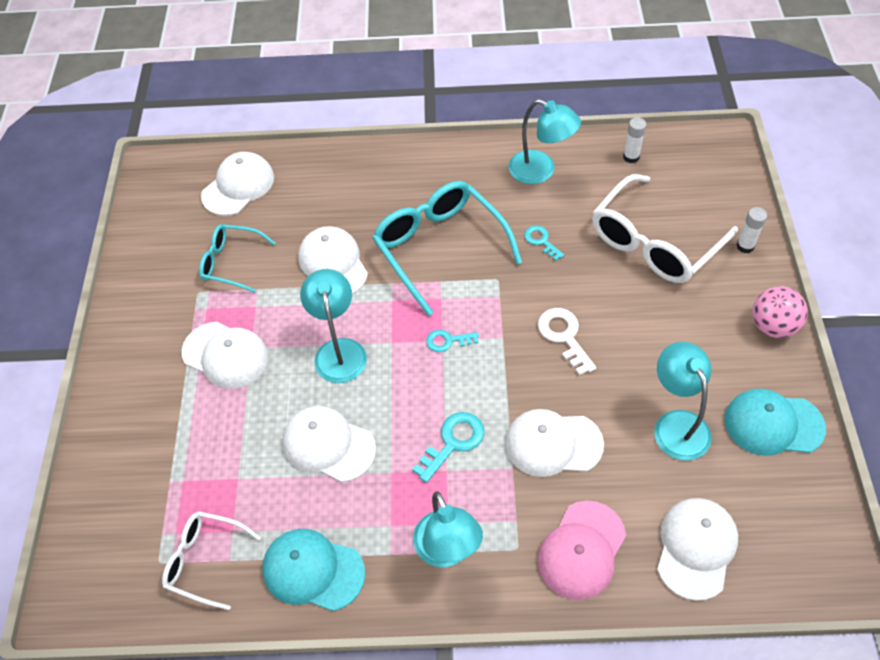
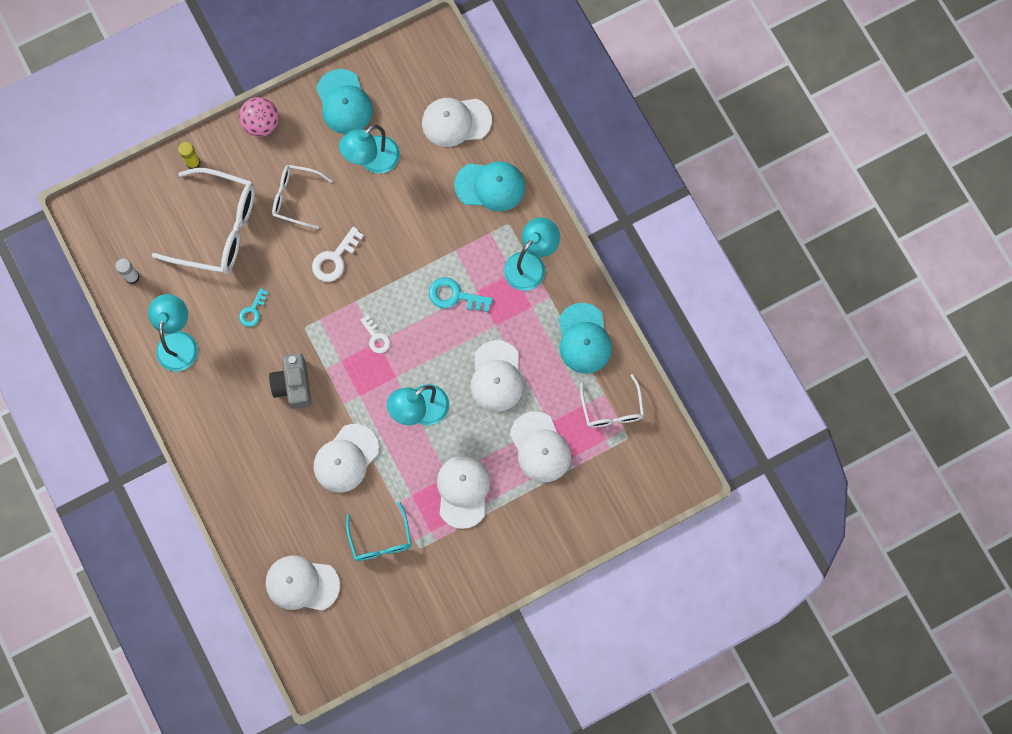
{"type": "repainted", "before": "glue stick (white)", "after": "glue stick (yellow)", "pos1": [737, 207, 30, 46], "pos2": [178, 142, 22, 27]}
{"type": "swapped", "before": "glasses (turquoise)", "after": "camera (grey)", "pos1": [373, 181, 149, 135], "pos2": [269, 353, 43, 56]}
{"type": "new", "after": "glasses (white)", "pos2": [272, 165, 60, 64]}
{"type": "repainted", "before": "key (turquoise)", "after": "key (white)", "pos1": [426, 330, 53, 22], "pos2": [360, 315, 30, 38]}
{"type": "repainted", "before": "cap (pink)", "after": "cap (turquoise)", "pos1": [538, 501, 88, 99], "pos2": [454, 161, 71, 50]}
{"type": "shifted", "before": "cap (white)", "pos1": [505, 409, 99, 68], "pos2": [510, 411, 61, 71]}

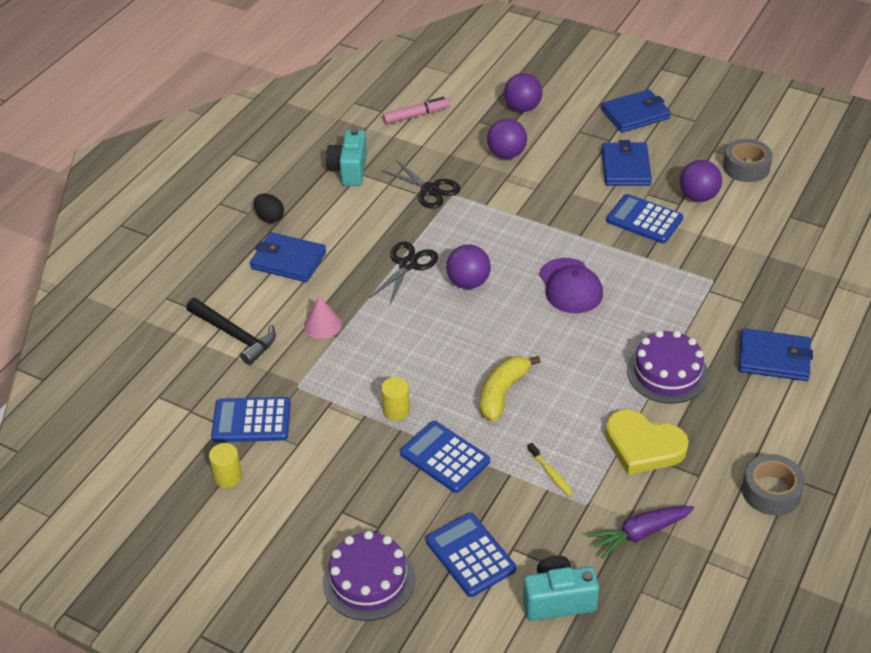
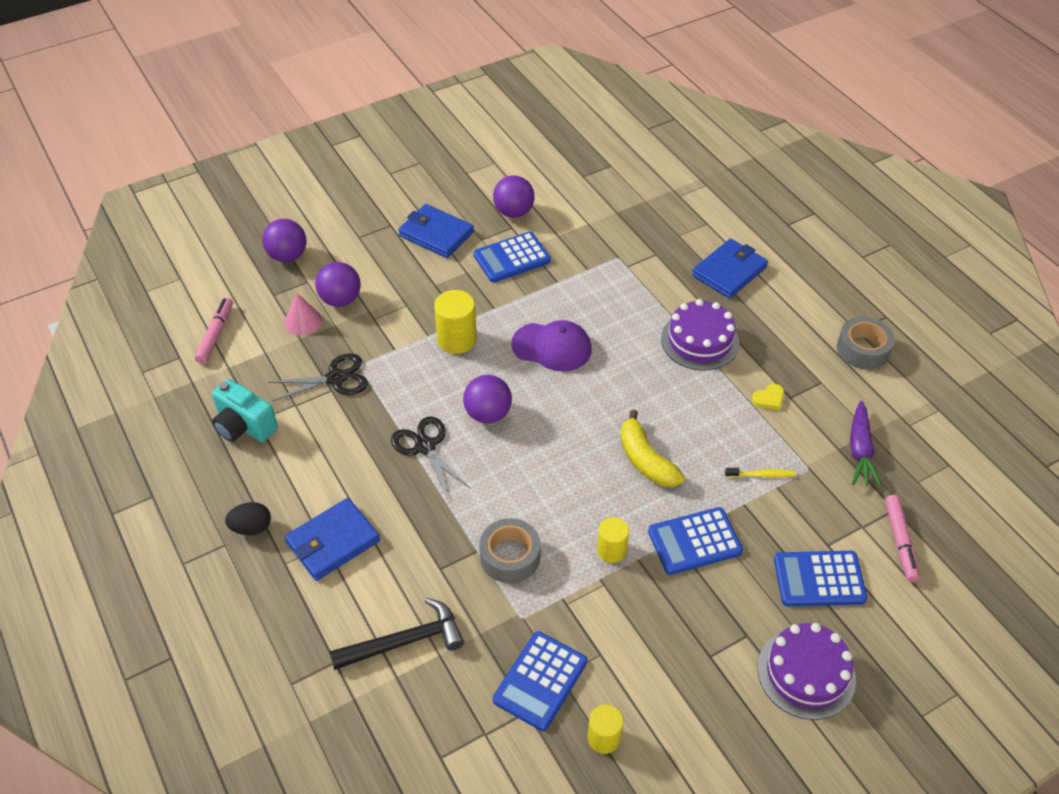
{"type": "shifted", "before": "cone (pink)", "pos1": [304, 296, 38, 43], "pos2": [284, 293, 38, 42]}
{"type": "new", "after": "cylinder (yellow)", "pos2": [434, 290, 43, 64]}
{"type": "shifted", "before": "tape (grey)", "pos1": [723, 139, 50, 43], "pos2": [479, 518, 61, 65]}
{"type": "scaled", "before": "heart (yellow)", "pos1": [605, 409, 84, 66], "pos2": [752, 384, 32, 26], "scale": 0.43}
{"type": "swapped", "before": "camera (turquoise)", "after": "marker (pink)", "pos1": [523, 555, 76, 66], "pos2": [885, 495, 35, 87]}
{"type": "gone", "before": "wallet (blue)", "pos1": [601, 89, 70, 44]}

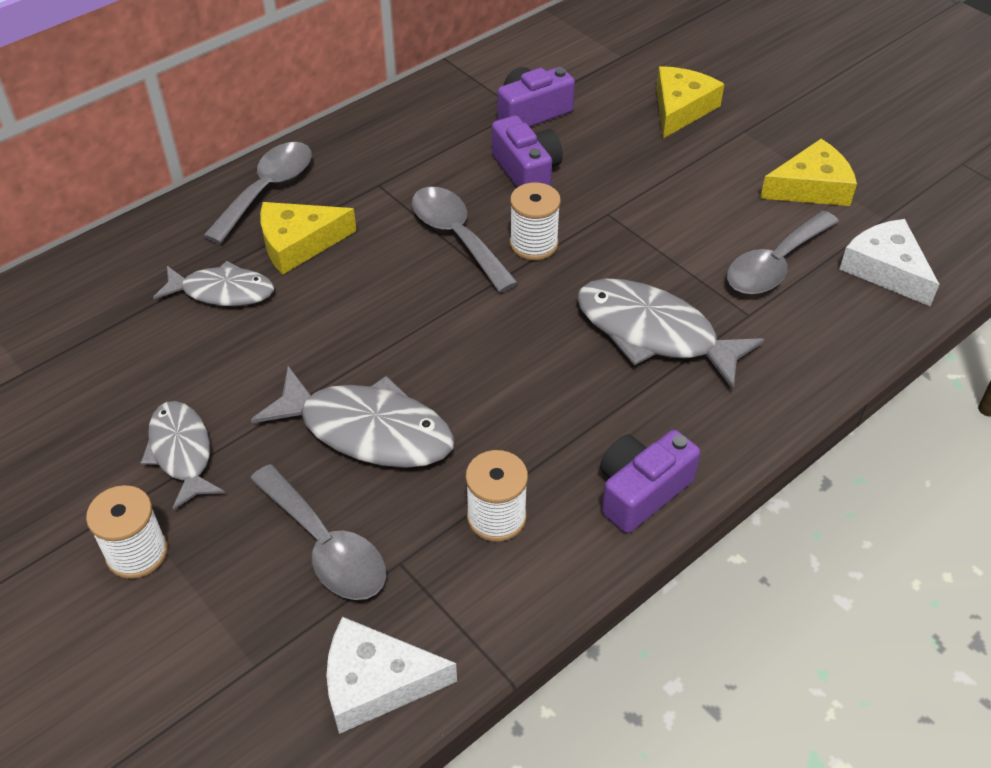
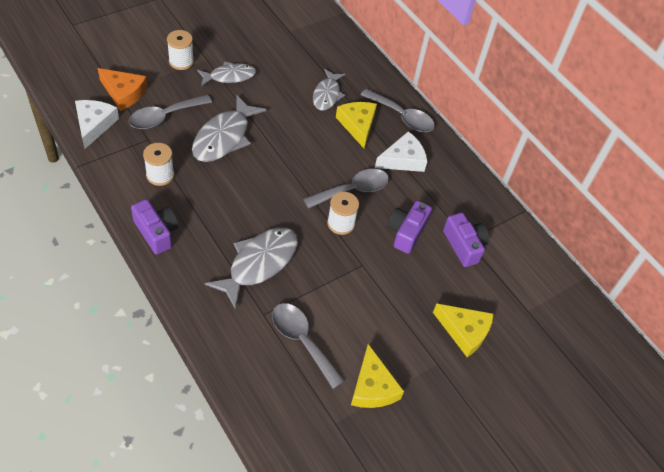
{"type": "new", "after": "cheese (orange)", "pos2": [98, 68, 50, 43]}
{"type": "shifted", "before": "cheese (white)", "pos1": [839, 219, 100, 87], "pos2": [375, 131, 53, 41]}
{"type": "rotated", "before": "camera (purple)", "pos1": [492, 116, 71, 71], "pos2": [387, 201, 45, 53], "turn": 135}

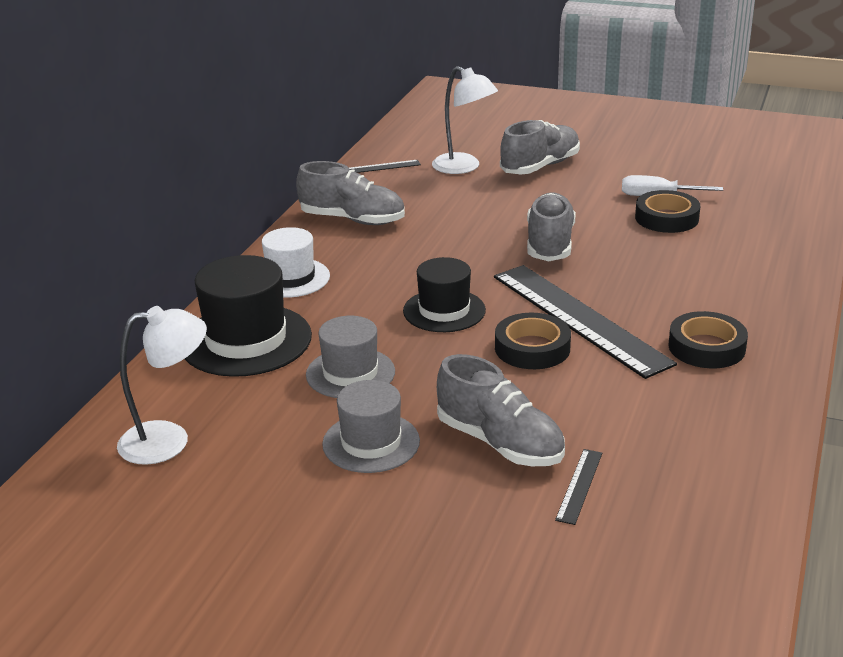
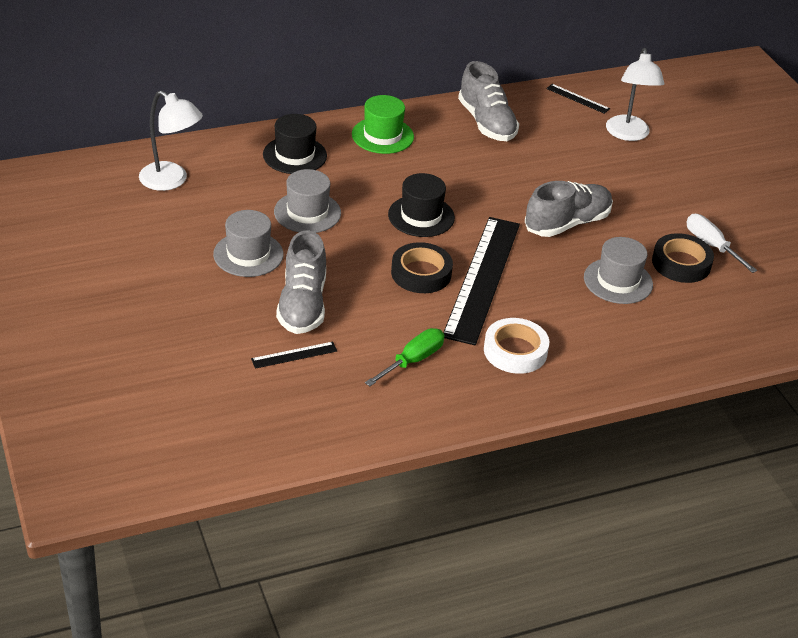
{"type": "scaled", "before": "hat (black)", "pos1": [185, 255, 127, 122], "pos2": [263, 114, 64, 60], "scale": 0.65}
{"type": "repainted", "before": "hat (white)", "after": "hat (green)", "pos1": [262, 227, 68, 71], "pos2": [352, 95, 62, 59]}
{"type": "new", "after": "screwdriver (green)", "pos2": [365, 328, 80, 58]}
{"type": "repainted", "before": "tape (black)", "after": "tape (white)", "pos1": [668, 311, 80, 57], "pos2": [484, 318, 65, 56]}
{"type": "new", "after": "hat (grey)", "pos2": [584, 237, 69, 67]}
{"type": "gone", "before": "shoe (grey)", "pos1": [500, 120, 80, 54]}

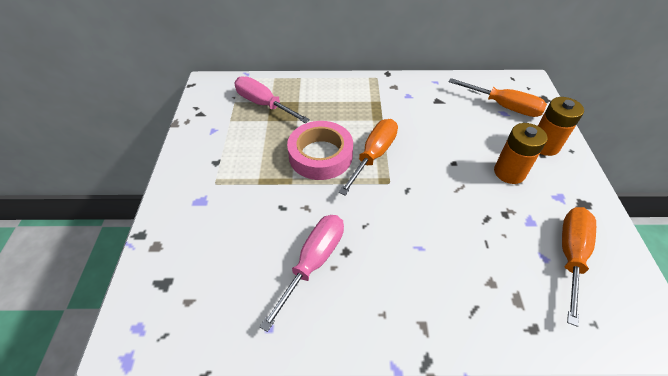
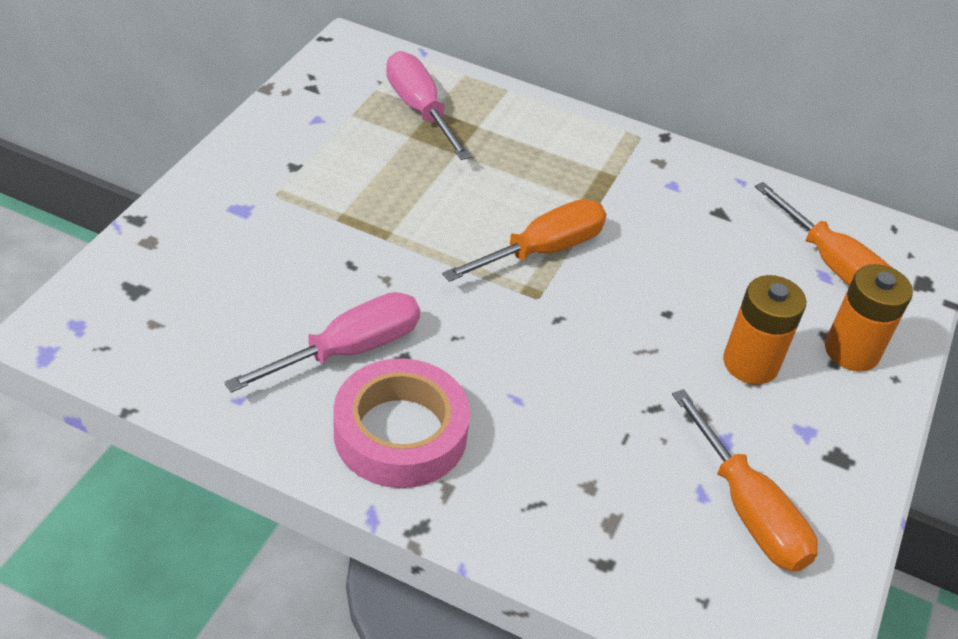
{"type": "shifted", "before": "tape (pink)", "pos1": [287, 121, 66, 59], "pos2": [333, 359, 137, 129]}
{"type": "rotated", "before": "screwdriver (orange)", "pos1": [562, 207, 34, 120], "pos2": [672, 389, 146, 183], "turn": 105}

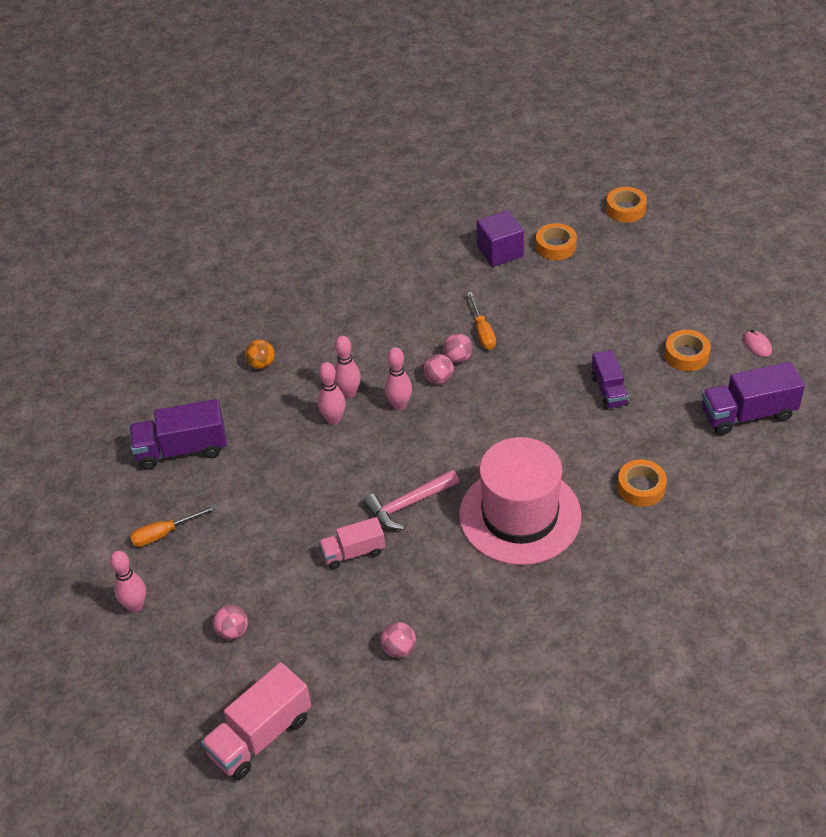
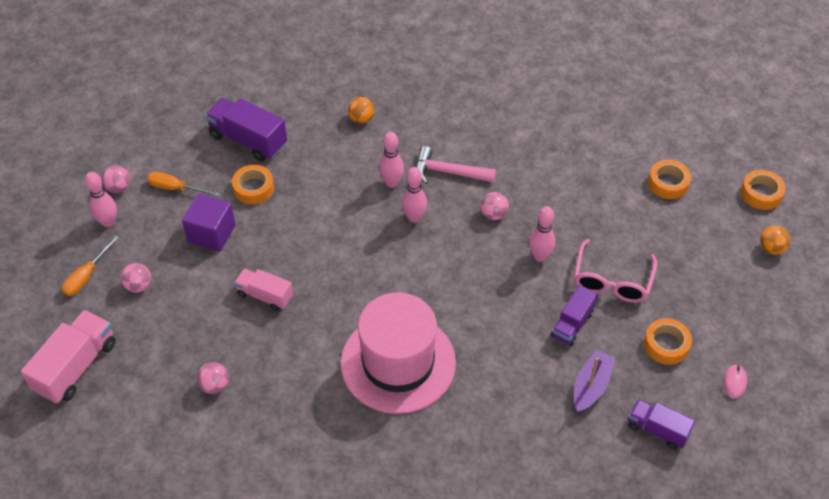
{"type": "rotated", "before": "truck (pink)", "pos1": [201, 662, 110, 118], "pos2": [21, 310, 95, 94], "turn": 120}
{"type": "shifted", "before": "screwdriver (orange)", "pos1": [467, 292, 29, 58], "pos2": [62, 235, 57, 61]}
{"type": "shifted", "before": "ball (pink)", "pos1": [424, 354, 30, 30], "pos2": [102, 165, 28, 28]}
{"type": "shifted", "before": "cube (purple)", "pos1": [477, 210, 47, 57], "pos2": [182, 194, 54, 58]}
{"type": "shifted", "before": "tape (orange)", "pos1": [617, 460, 50, 47], "pos2": [232, 165, 42, 40]}
{"type": "shifted", "before": "hammer (pink)", "pos1": [363, 470, 96, 60], "pos2": [416, 146, 80, 38]}
{"type": "shifted", "before": "bowling pin (pink)", "pos1": [318, 362, 28, 63], "pos2": [529, 206, 26, 56]}
{"type": "new", "after": "glasses (pink)", "pos2": [574, 239, 83, 64]}
{"type": "new", "after": "boat (purple)", "pos2": [574, 350, 41, 62]}
{"type": "scaled", "before": "truck (purple)", "pos1": [702, 362, 103, 73], "pos2": [628, 399, 67, 50], "scale": 0.63}
{"type": "new", "after": "ball (orange)", "pos2": [760, 226, 30, 28]}

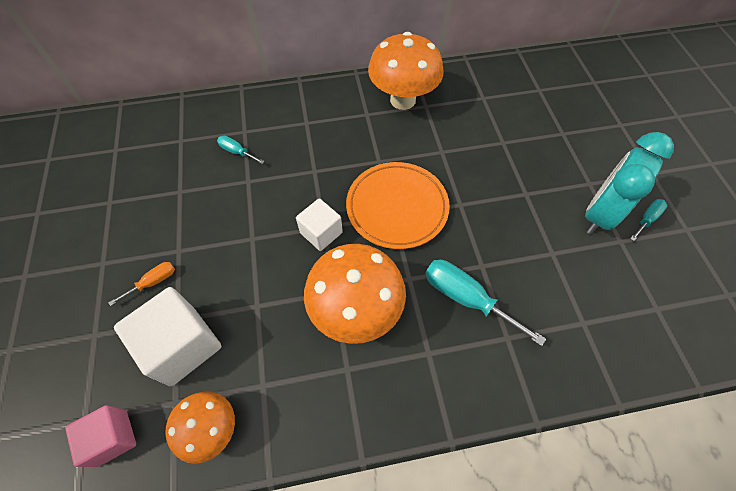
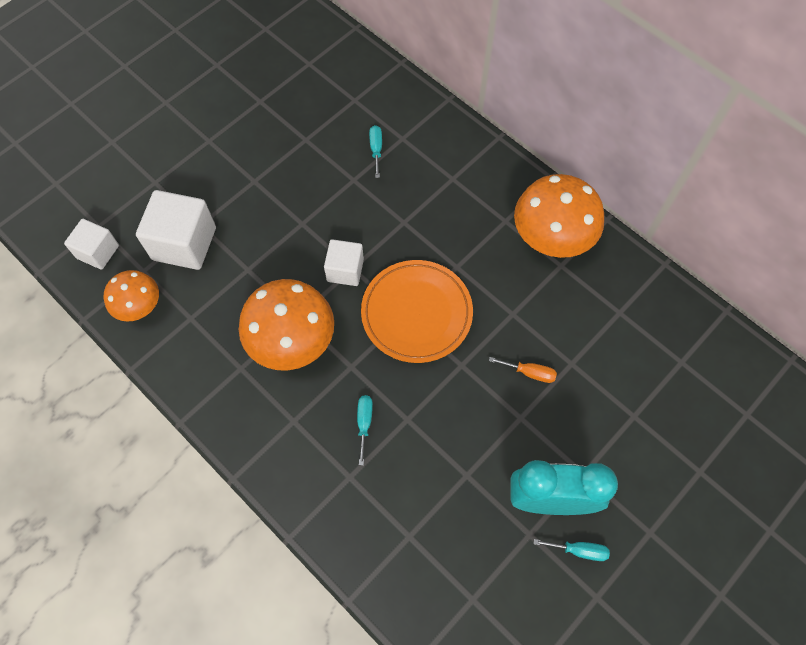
{"type": "repainted", "before": "cube (pink)", "after": "cube (white)", "pos1": [65, 405, 71, 62], "pos2": [64, 219, 55, 51]}
{"type": "scaled", "before": "screwdriver (turquoise)", "pos1": [425, 260, 121, 86], "pos2": [357, 395, 16, 70], "scale": 0.53}
{"type": "shifted", "before": "screwdriver (orange)", "pos1": [108, 262, 67, 44], "pos2": [489, 357, 68, 26]}

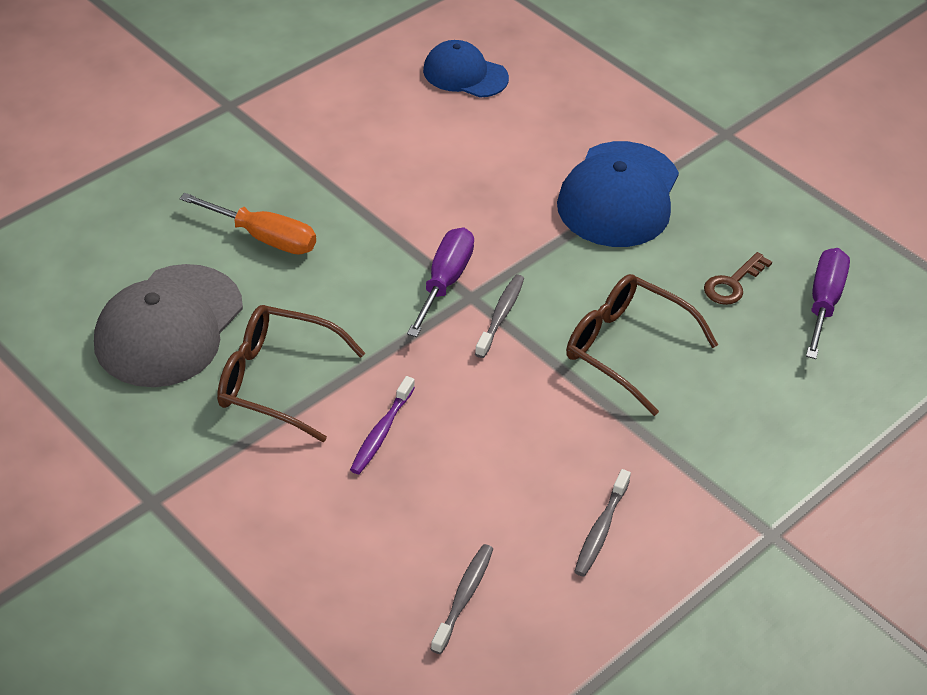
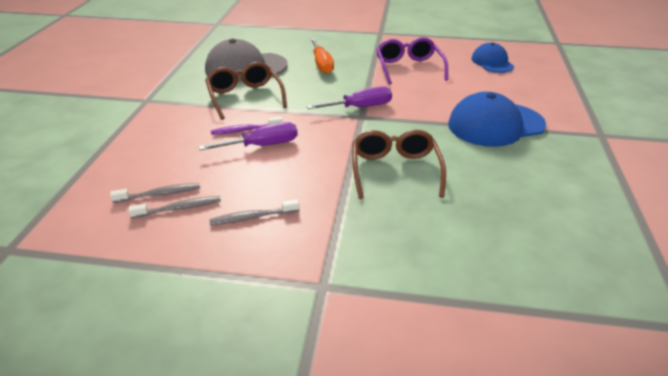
{"type": "shifted", "before": "toothbrush (grey)", "pos1": [475, 275, 49, 83], "pos2": [129, 196, 92, 22]}
{"type": "shifted", "before": "screwdriver (purple)", "pos1": [806, 248, 44, 111], "pos2": [199, 122, 99, 28]}
{"type": "new", "after": "glasses (purple)", "pos2": [376, 37, 72, 48]}
{"type": "gone", "before": "key (brown)", "pos1": [704, 252, 68, 53]}

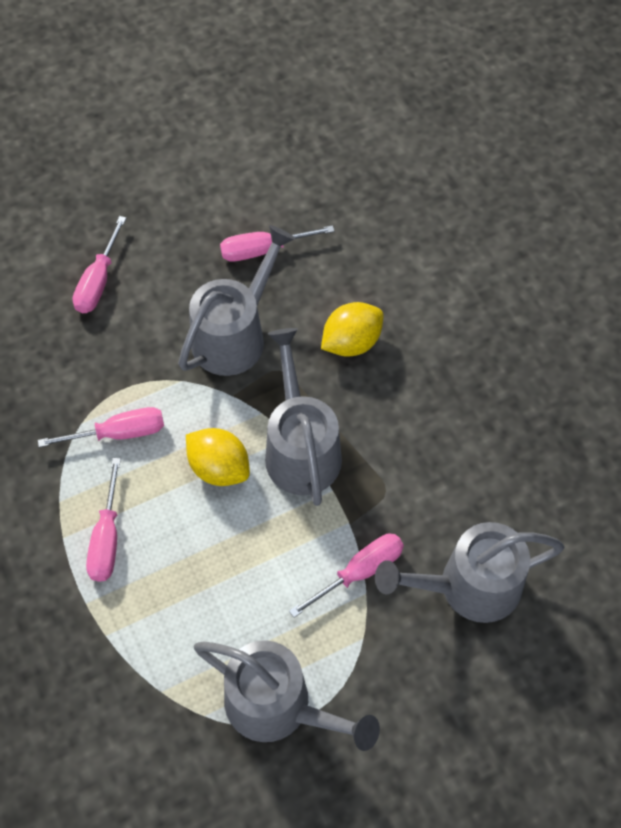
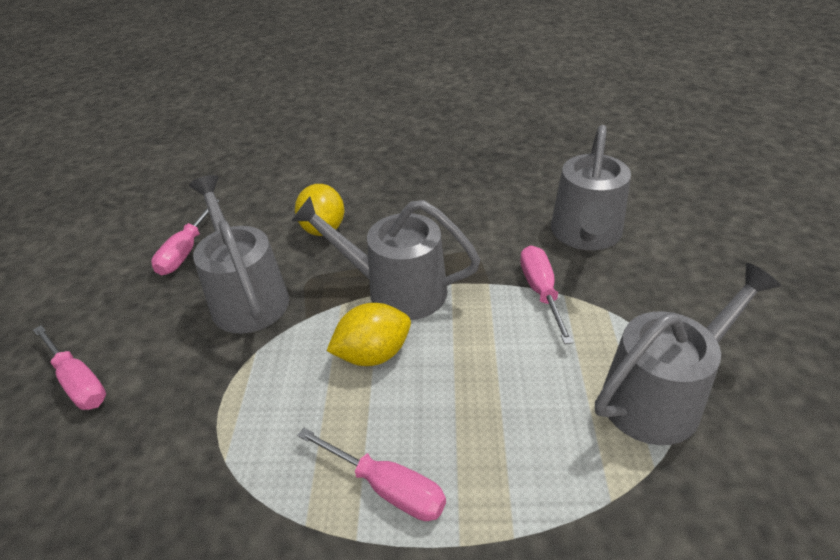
{"type": "gone", "before": "screwdriver (pink)", "pos1": [38, 407, 126, 40]}

